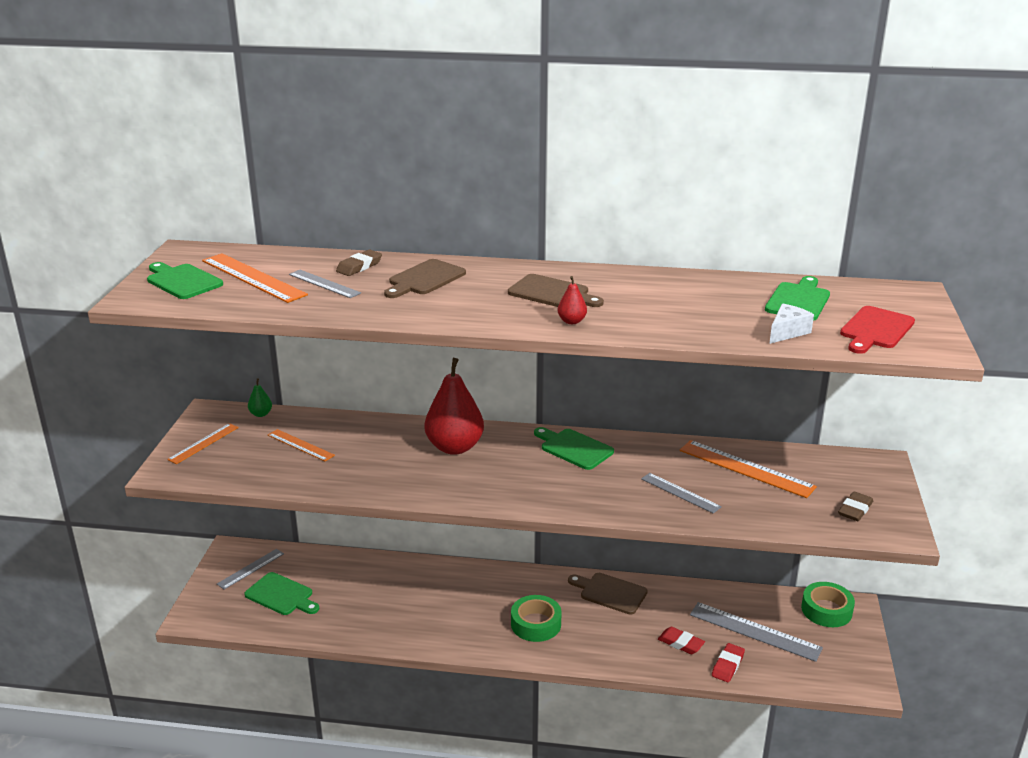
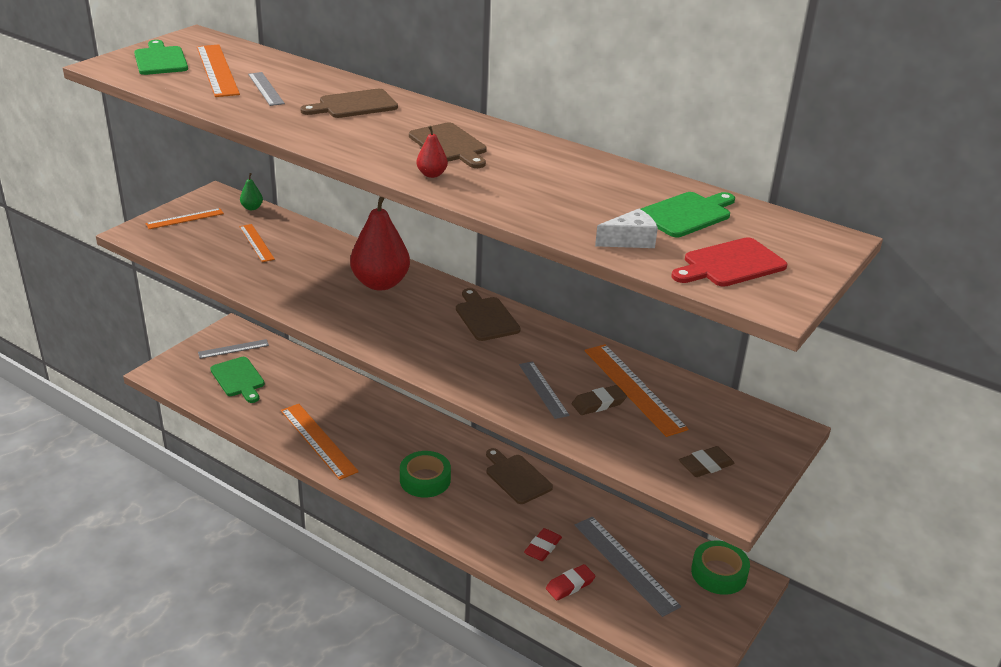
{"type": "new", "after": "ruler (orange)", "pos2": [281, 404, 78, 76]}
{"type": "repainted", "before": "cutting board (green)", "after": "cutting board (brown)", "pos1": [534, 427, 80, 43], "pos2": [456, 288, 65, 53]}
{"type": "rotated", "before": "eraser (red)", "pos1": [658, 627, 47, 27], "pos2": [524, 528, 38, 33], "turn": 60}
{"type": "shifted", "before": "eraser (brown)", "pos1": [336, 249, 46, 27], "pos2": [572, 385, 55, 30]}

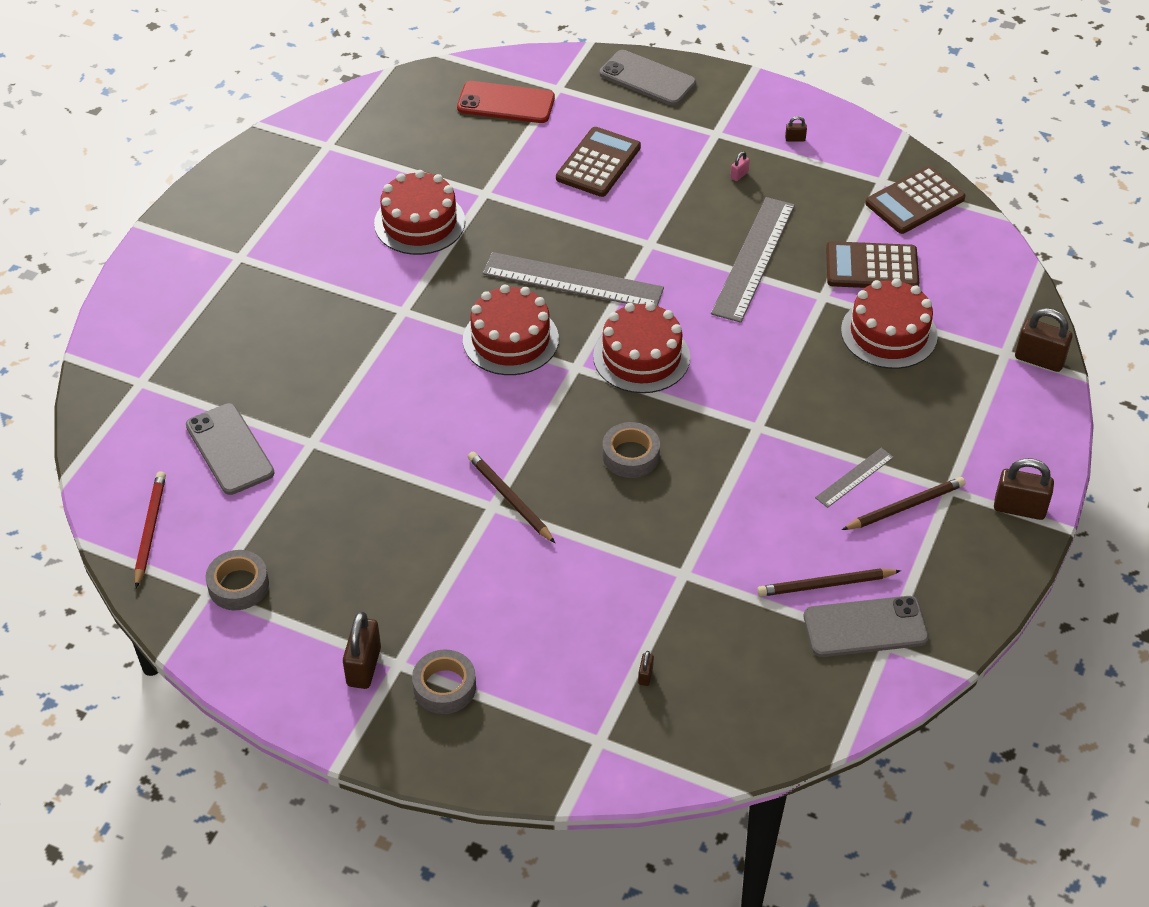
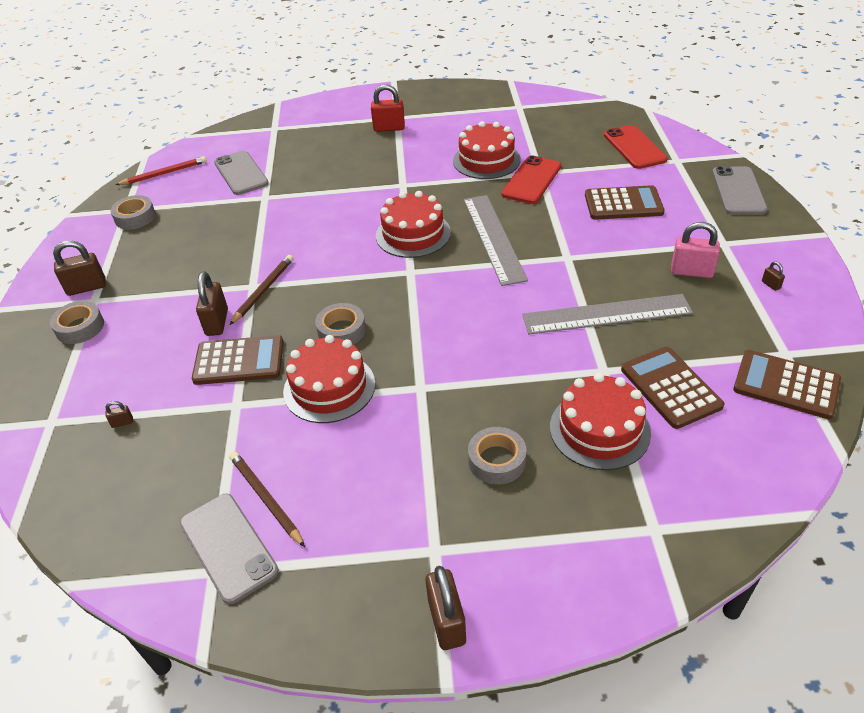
{"type": "new", "after": "calculator (brown)", "pos2": [192, 335, 91, 50]}
{"type": "shifted", "before": "padlock (brown)", "pos1": [1015, 308, 58, 64], "pos2": [196, 271, 32, 65]}
{"type": "rotated", "before": "phone (grey)", "pos1": [186, 403, 89, 92], "pos2": [214, 151, 55, 44], "turn": -60}
{"type": "shifted", "before": "cake (red)", "pos1": [593, 302, 97, 91], "pos2": [283, 335, 92, 88]}
{"type": "new", "after": "padlock (red)", "pos2": [371, 84, 34, 48]}
{"type": "new", "after": "tape (grey)", "pos2": [468, 427, 59, 58]}
{"type": "new", "after": "phone (red)", "pos2": [502, 156, 59, 48]}
{"type": "scaled", "before": "padlock (pink)", "pos1": [730, 151, 20, 30], "pos2": [671, 222, 49, 56], "scale": 2.17}
{"type": "gone", "before": "ruler (grey)", "pos1": [815, 448, 79, 60]}
{"type": "gone", "before": "pencil (brown)", "pos1": [842, 477, 123, 53]}

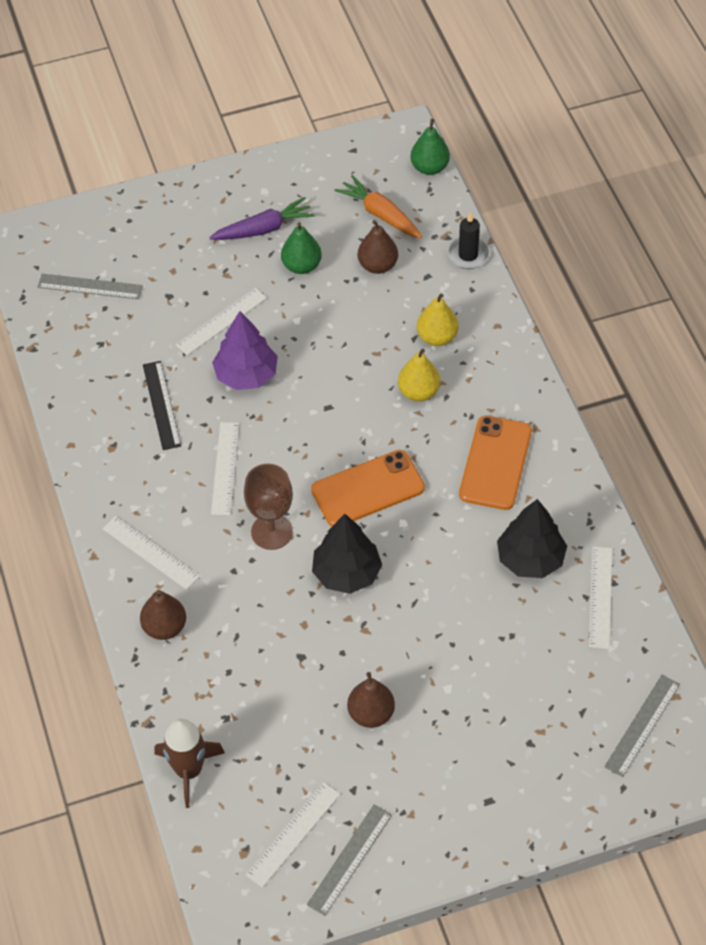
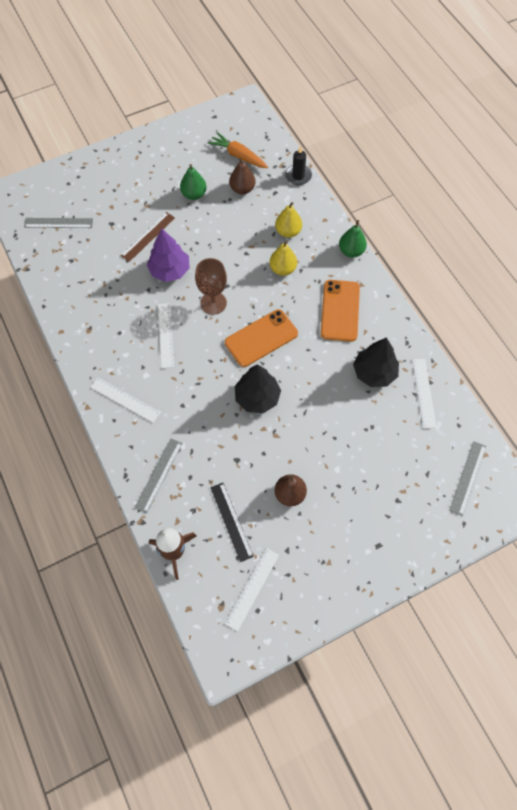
{"type": "repainted", "before": "ruler (white)", "after": "ruler (brown)", "pos1": [175, 288, 92, 67], "pos2": [120, 212, 55, 50]}
{"type": "shifted", "before": "ruler (grey)", "pos1": [307, 804, 85, 112], "pos2": [134, 438, 49, 75]}
{"type": "shifted", "before": "goblet (brown)", "pos1": [244, 464, 49, 86], "pos2": [195, 258, 32, 57]}
{"type": "shifted", "before": "ruler (black)", "pos1": [143, 361, 38, 89], "pos2": [210, 483, 44, 79]}
{"type": "shifted", "before": "pear (green)", "pos1": [410, 119, 40, 56], "pos2": [339, 220, 28, 38]}
{"type": "gone", "before": "pear (brown)", "pos1": [140, 590, 46, 50]}
{"type": "gone", "before": "carrot (purple)", "pos1": [209, 197, 106, 43]}

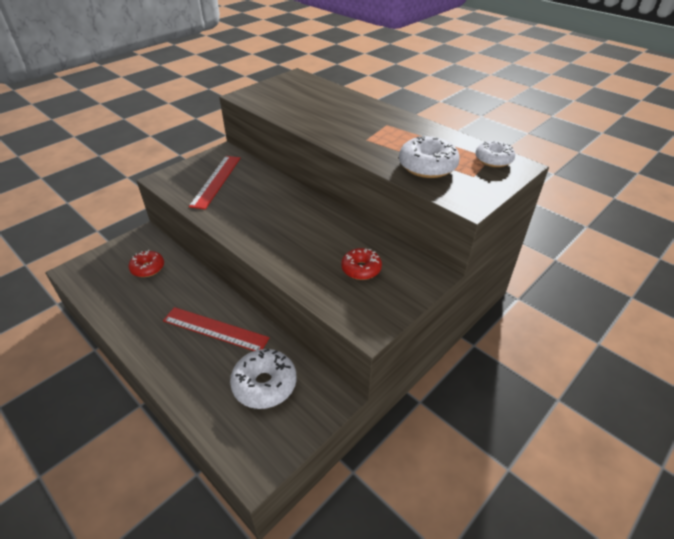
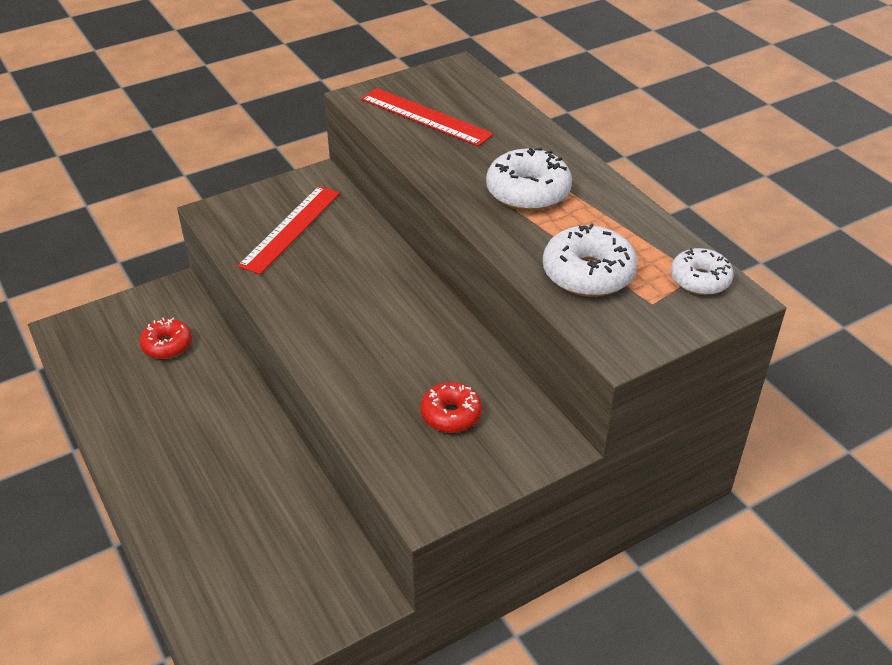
{"type": "shifted", "before": "ruler (red)", "pos1": [163, 307, 107, 44], "pos2": [361, 88, 133, 59]}
{"type": "shifted", "before": "donut (white)", "pos1": [230, 349, 67, 60], "pos2": [486, 148, 86, 63]}

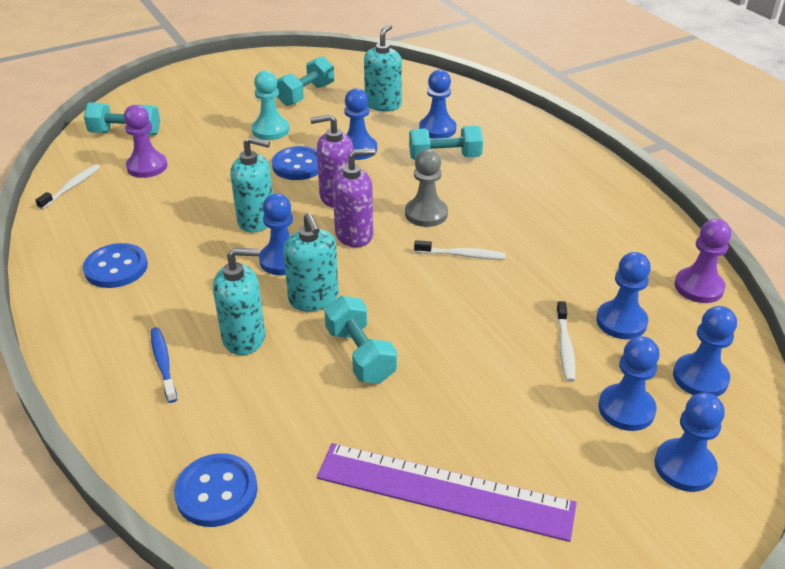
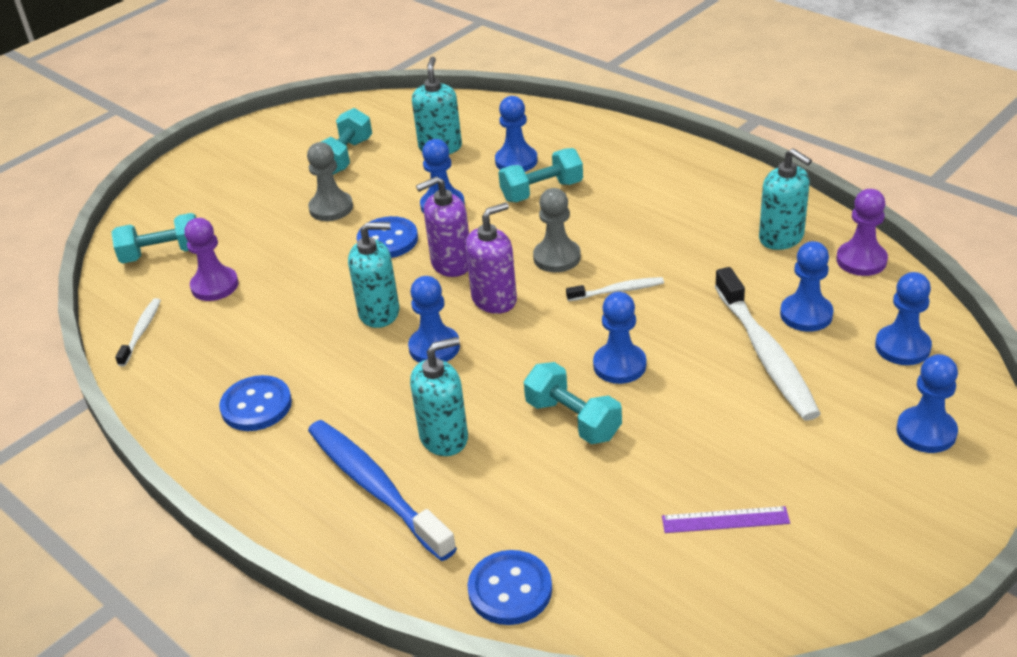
{"type": "repainted", "before": "pawn (turquoise)", "after": "pawn (grey)", "pos1": [252, 71, 37, 69], "pos2": [307, 142, 46, 79]}
{"type": "scaled", "before": "toothbrush (blue)", "pos1": [151, 327, 26, 76], "pos2": [308, 420, 149, 141], "scale": 2.0}
{"type": "shifted", "before": "pawn (blue)", "pos1": [598, 336, 62, 95], "pos2": [593, 292, 53, 92]}
{"type": "scaled", "before": "ruler (purple)", "pos1": [317, 443, 260, 99], "pos2": [662, 506, 128, 27], "scale": 0.49}
{"type": "scaled", "before": "toothbrush (white)", "pos1": [556, 301, 20, 81], "pos2": [715, 267, 106, 154], "scale": 2.0}
{"type": "shifted", "before": "soap dispenser (turquoise)", "pos1": [283, 213, 56, 99], "pos2": [759, 148, 53, 102]}

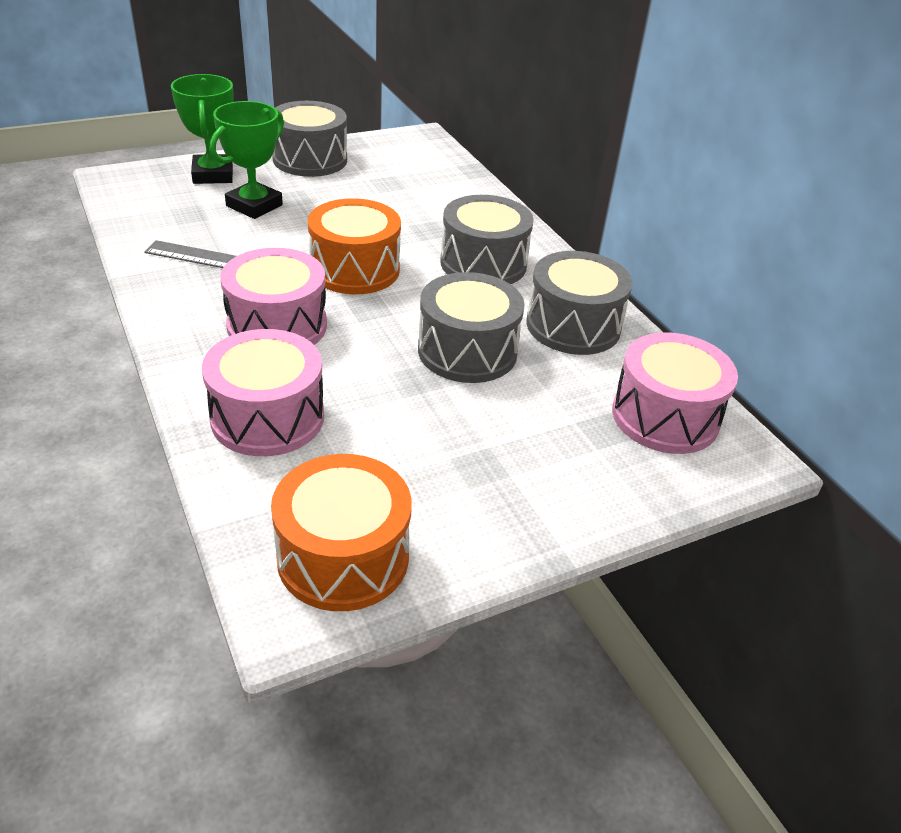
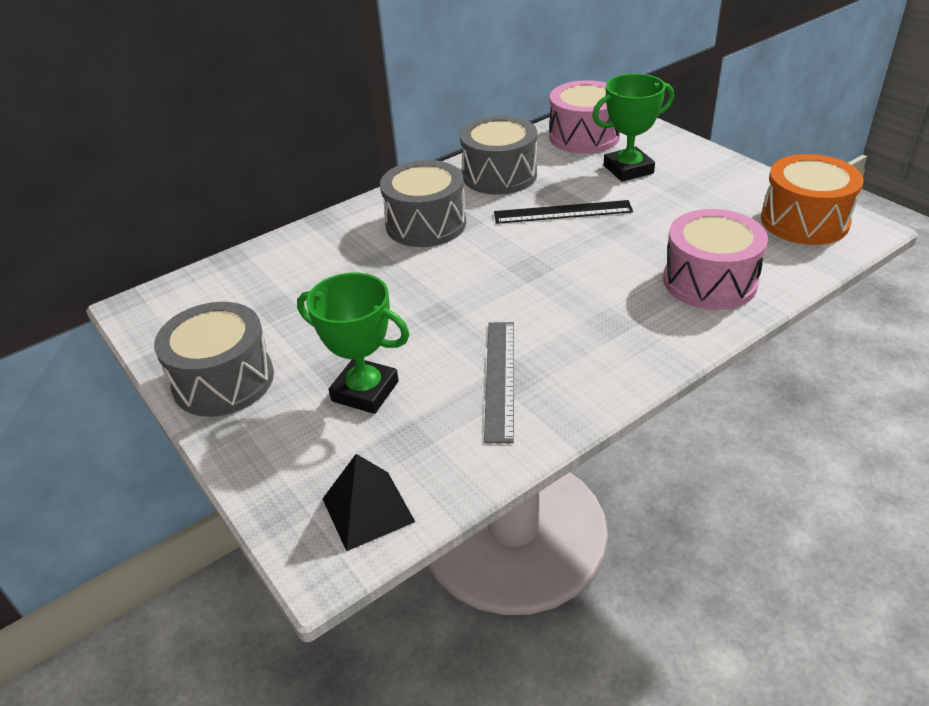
{"type": "new", "after": "pyramid (black)", "pos2": [323, 454, 92, 97]}
{"type": "swapped", "before": "drum (grey)", "after": "ruler (black)", "pos1": [418, 272, 107, 111], "pos2": [494, 200, 139, 24]}
{"type": "shifted", "before": "trophy (green)", "pos1": [171, 74, 63, 110], "pos2": [592, 74, 82, 108]}
{"type": "gone", "before": "drum (pink)", "pos1": [220, 248, 107, 97]}
{"type": "gone", "before": "drum (orange)", "pos1": [308, 198, 93, 96]}

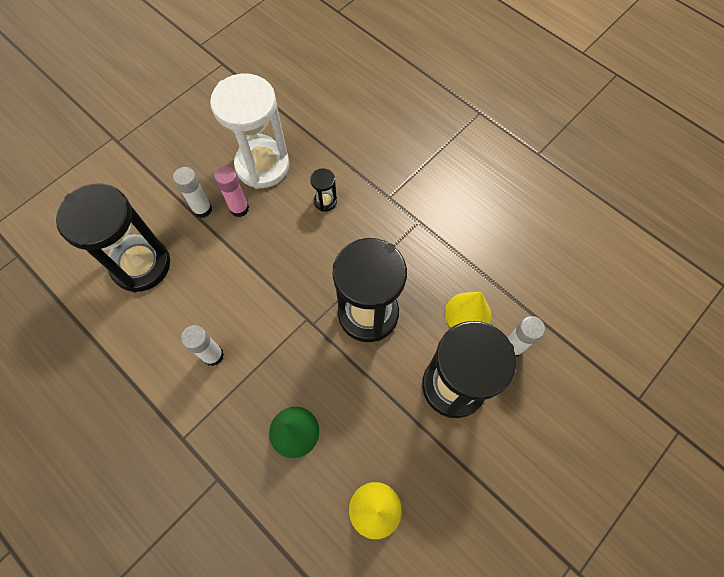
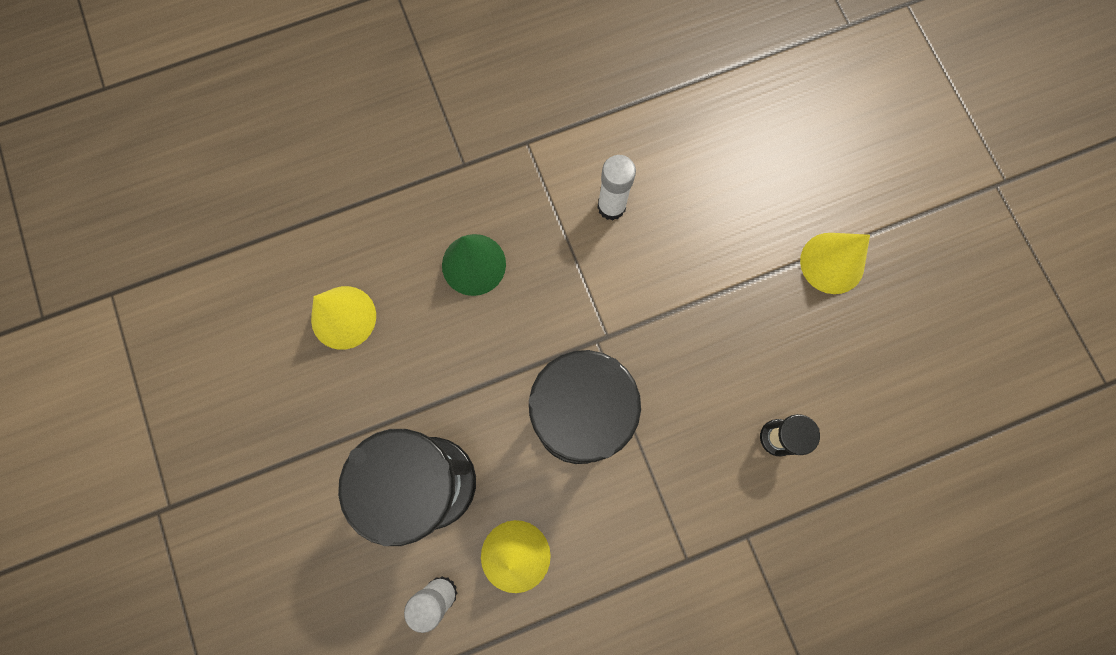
{"type": "swapped", "before": "glue stick (white)", "after": "cone (yellow)", "pos1": [173, 167, 39, 51], "pos2": [800, 233, 70, 61]}
{"type": "gone", "before": "hourglass (black)", "pos1": [56, 183, 114, 109]}
{"type": "gone", "before": "hourglass (white)", "pos1": [210, 73, 80, 116]}
{"type": "gone", "before": "glue stick (pink)", "pos1": [214, 166, 35, 51]}

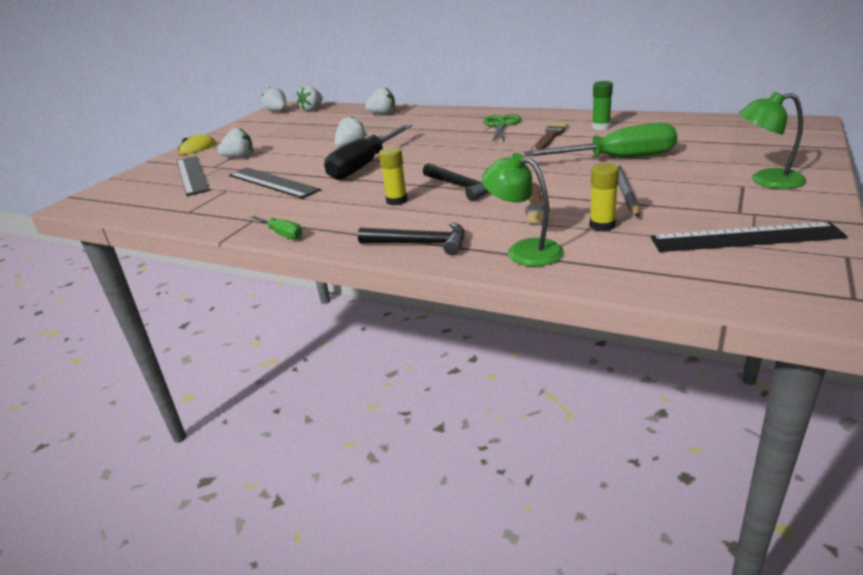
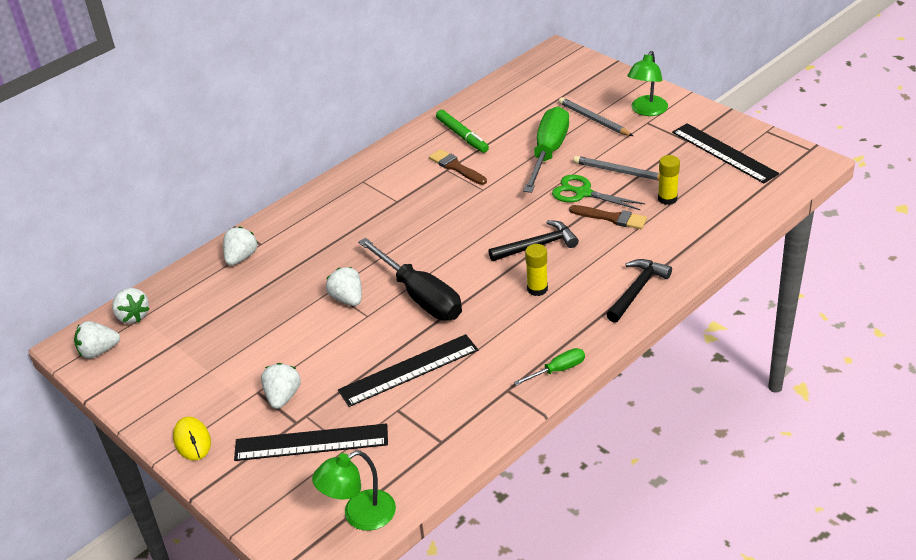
{"type": "shifted", "before": "lamp (green)", "pos1": [482, 153, 82, 113], "pos2": [312, 451, 84, 80]}
{"type": "swapped", "before": "glue stick (green)", "after": "marker (green)", "pos1": [592, 81, 21, 49], "pos2": [436, 110, 53, 43]}
{"type": "shifted", "before": "scissors (green)", "pos1": [483, 114, 38, 27], "pos2": [552, 175, 93, 35]}
{"type": "new", "after": "pencil (grey)", "pos2": [559, 97, 74, 39]}
{"type": "rotated", "before": "ruler (black)", "pos1": [650, 222, 198, 30], "pos2": [672, 123, 107, 60], "turn": -60}

